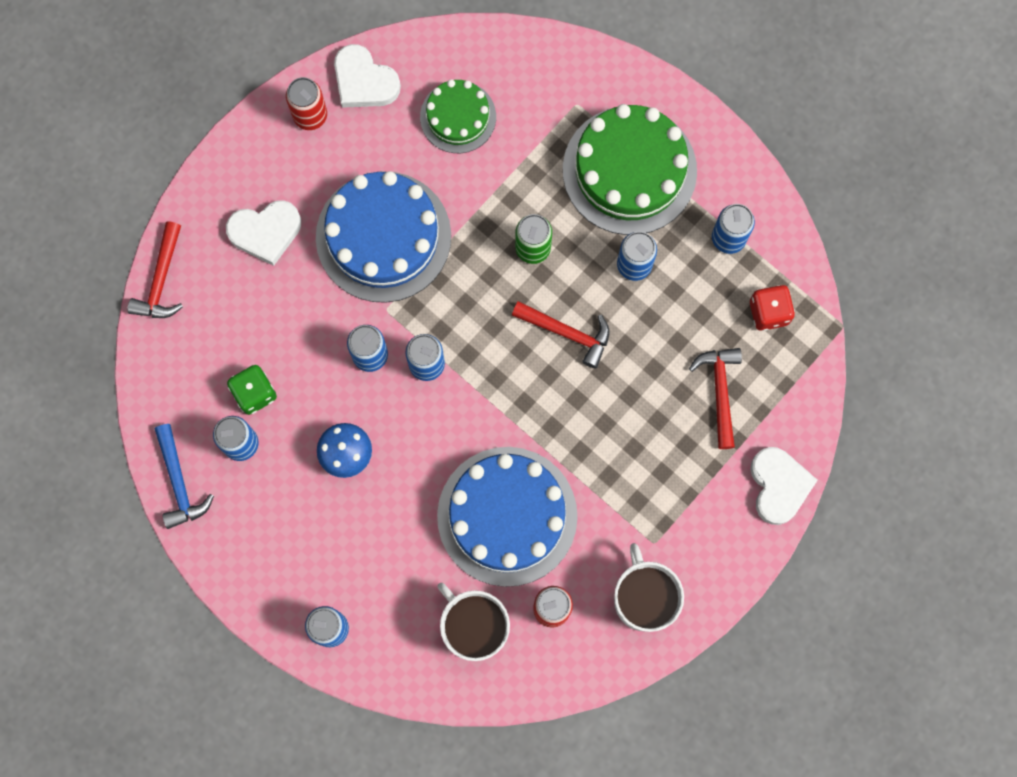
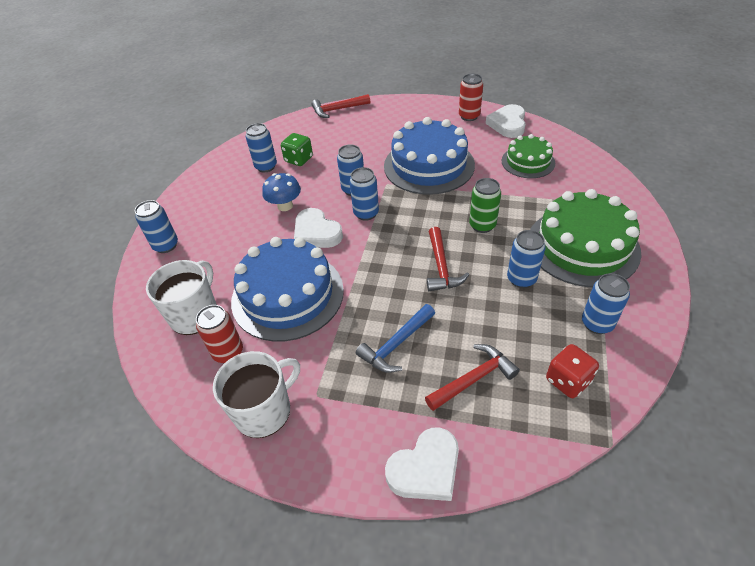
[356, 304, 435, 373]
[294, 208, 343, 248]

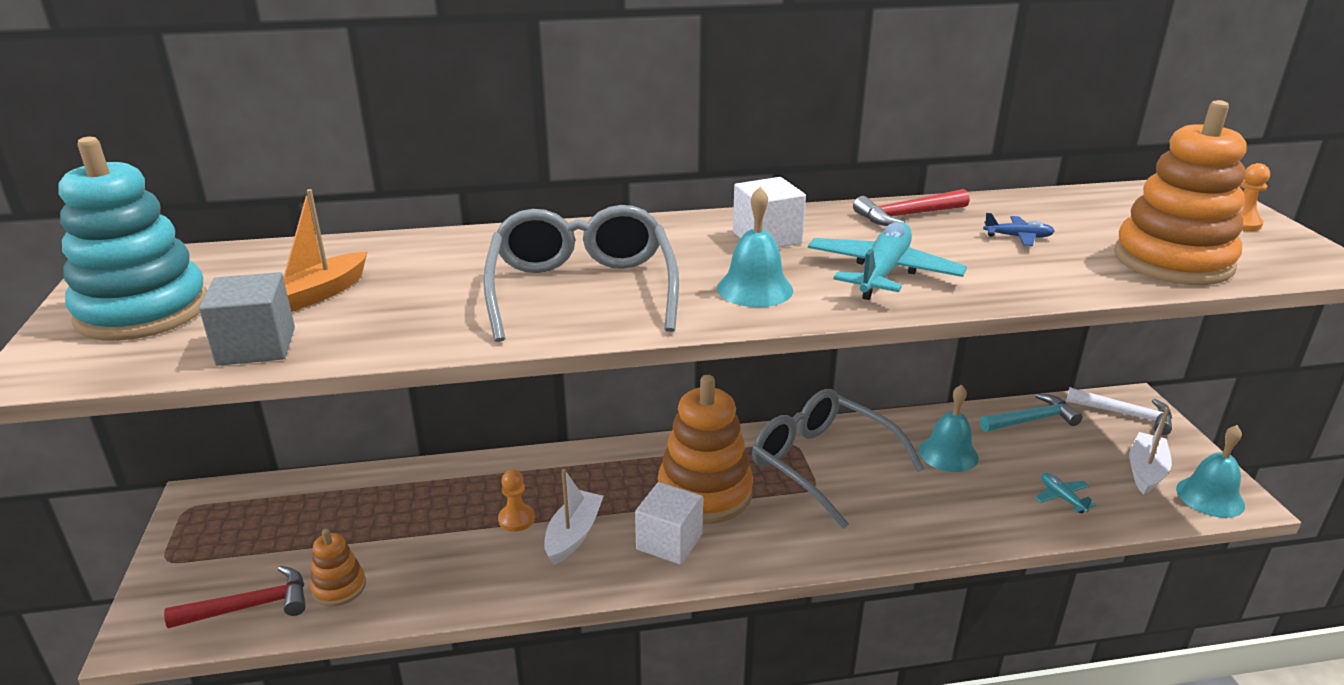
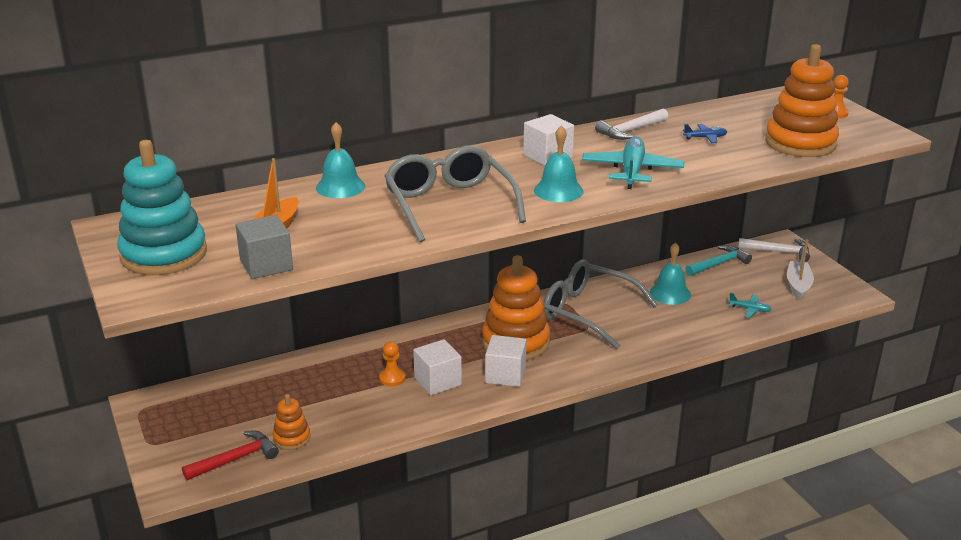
[316, 122, 365, 198]
[413, 339, 462, 396]
[595, 109, 668, 140]
[729, 293, 771, 318]

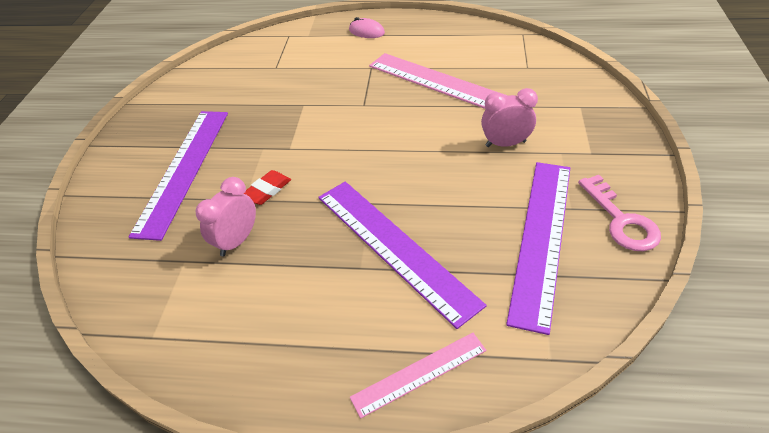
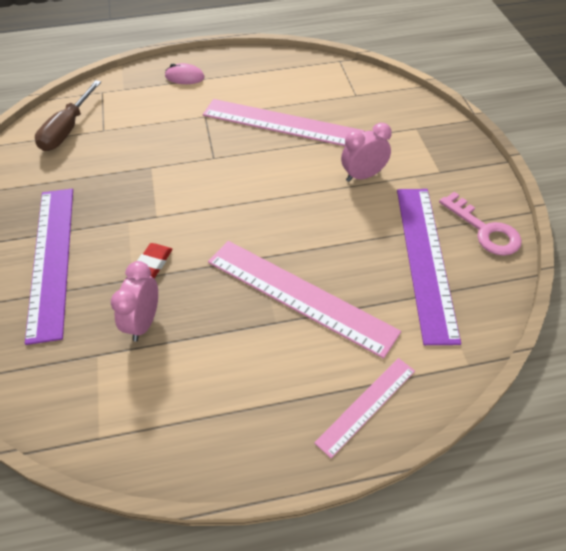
[35, 80, 101, 151]
[208, 241, 401, 359]

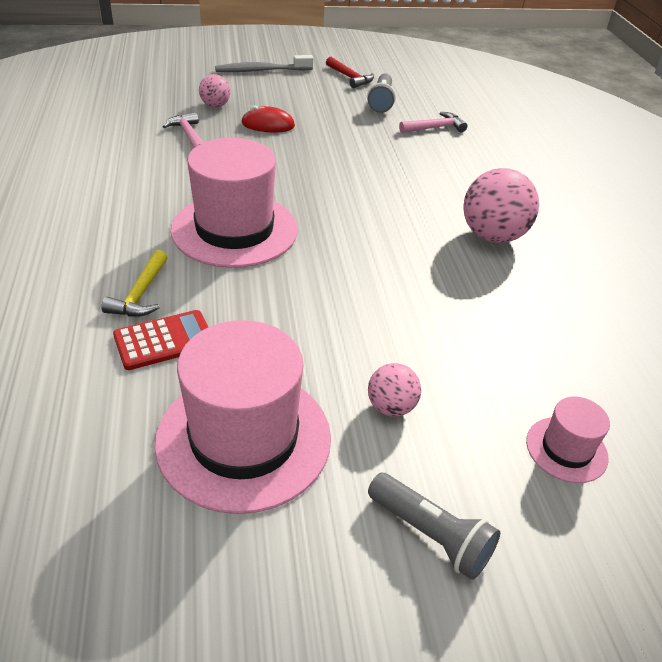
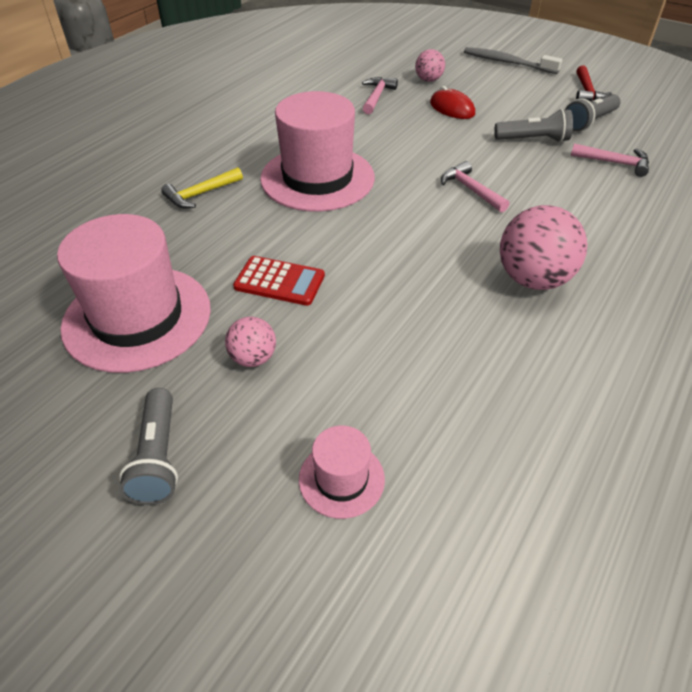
[441, 161, 510, 212]
[494, 109, 573, 142]
[233, 256, 325, 306]

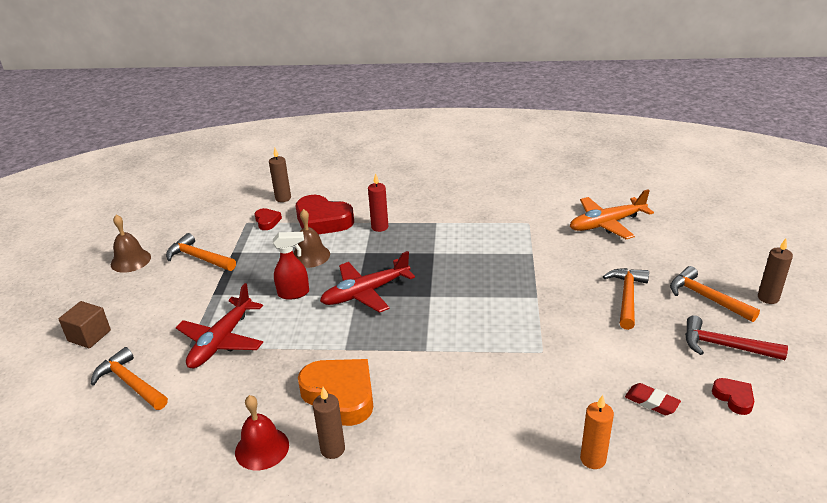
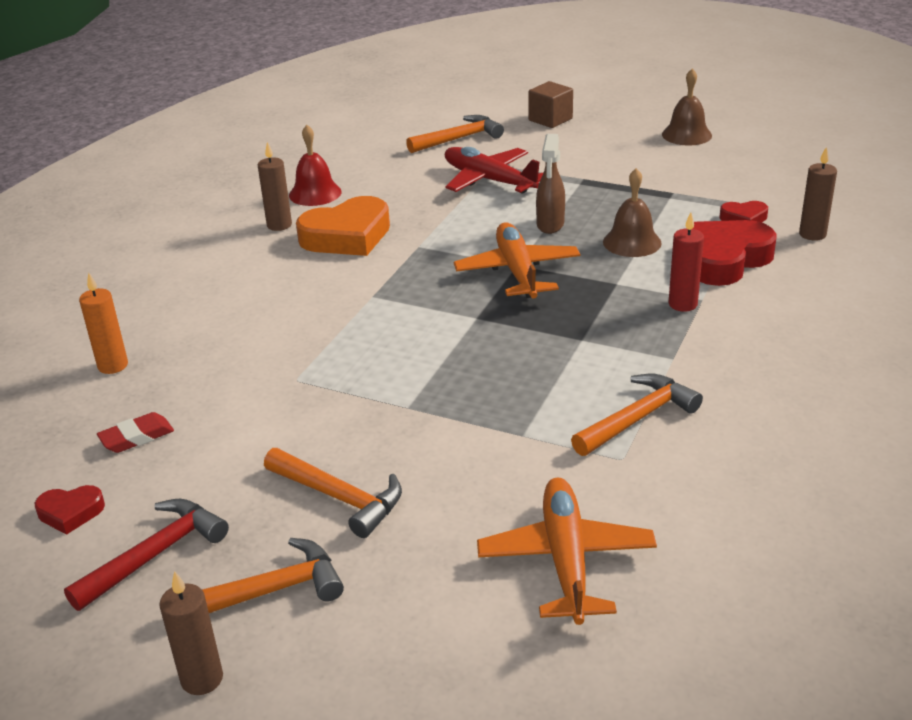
[571, 374, 703, 456]
[536, 134, 565, 234]
[454, 222, 580, 298]

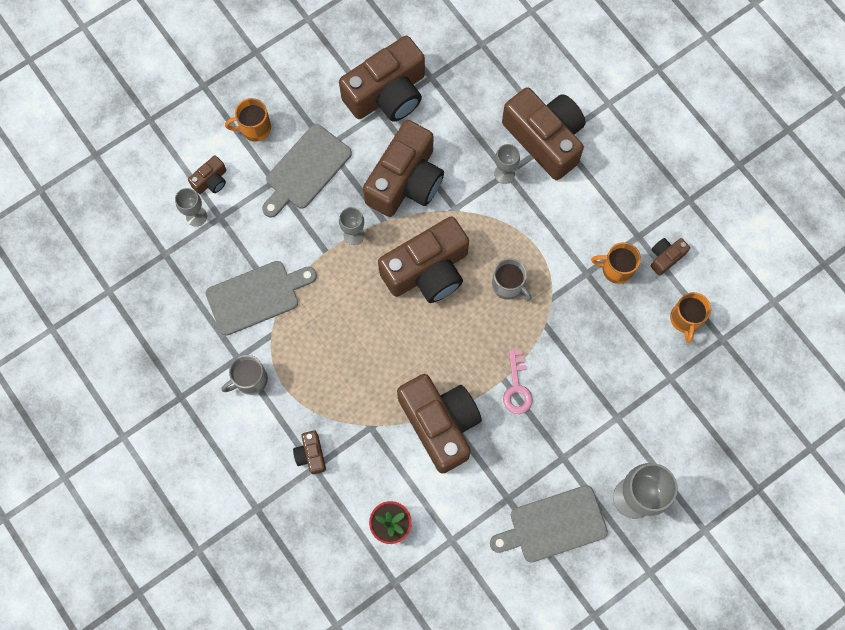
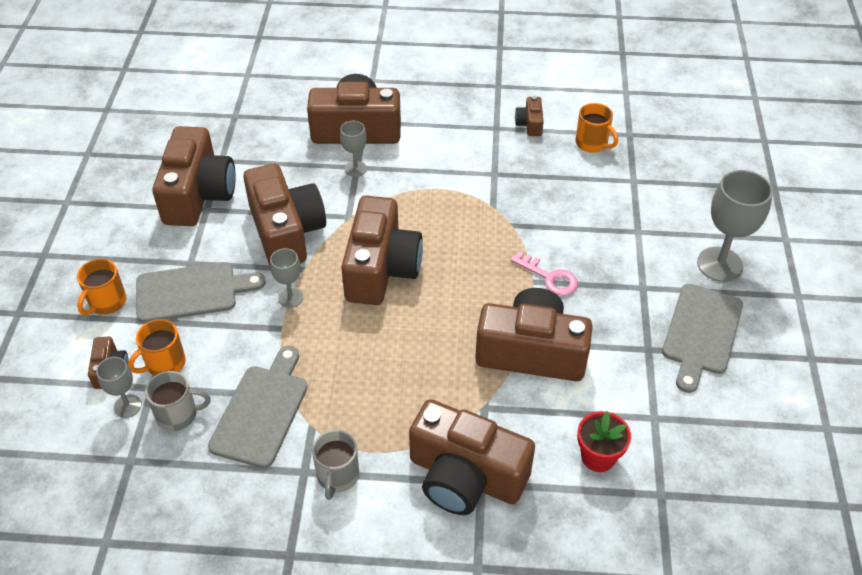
[145, 371, 211, 431]
[128, 319, 186, 376]
[136, 262, 266, 323]
[409, 399, 535, 515]

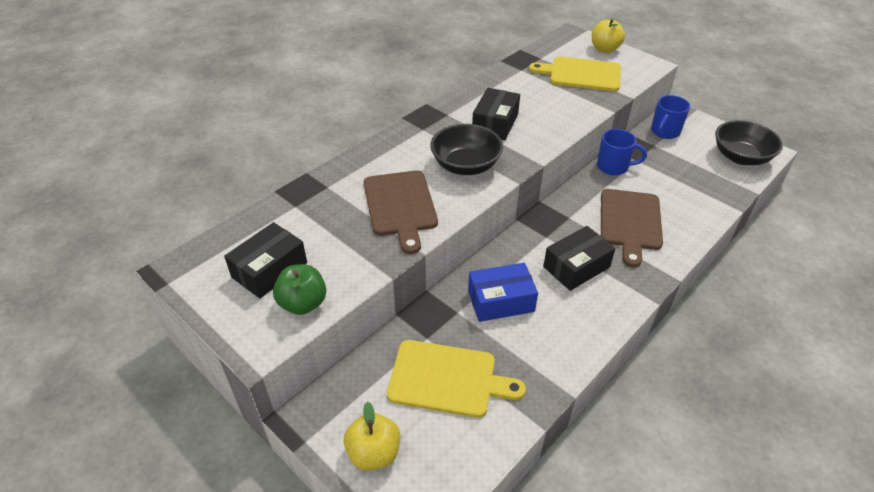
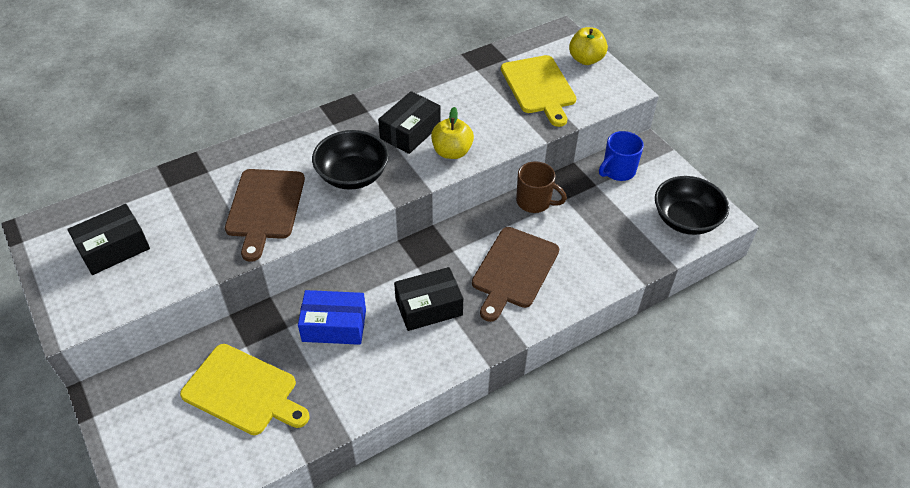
[273, 264, 326, 315] (first image)
[431, 107, 474, 159]
[516, 161, 567, 213]
[501, 55, 577, 127]

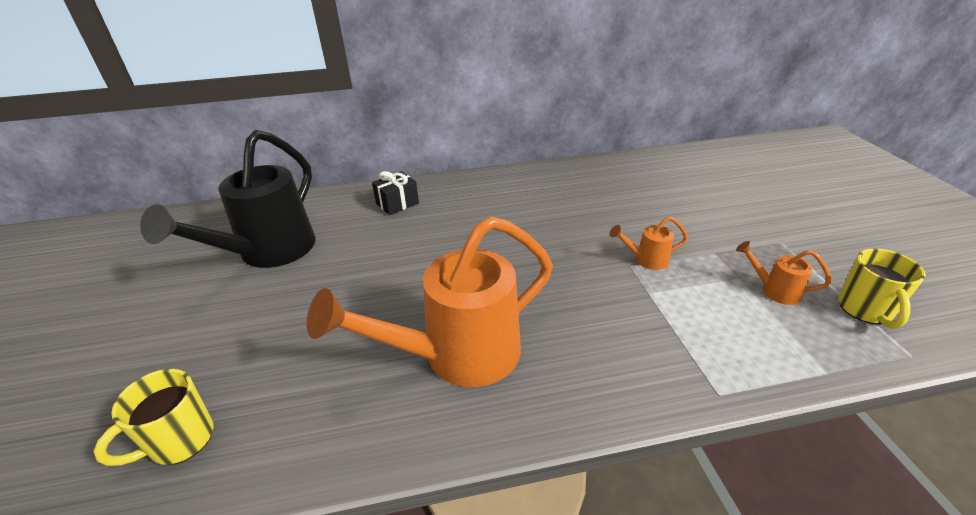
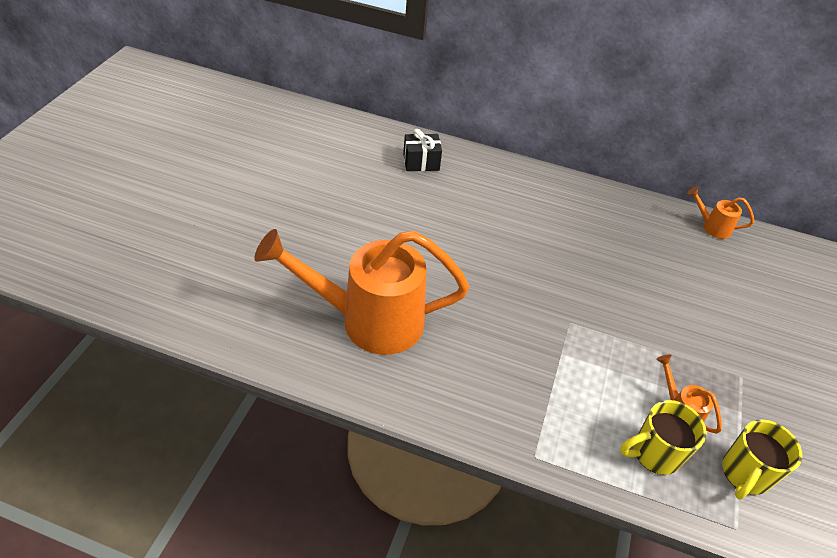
[140, 130, 316, 268] (first image)
[620, 400, 706, 475]
[687, 187, 754, 239]

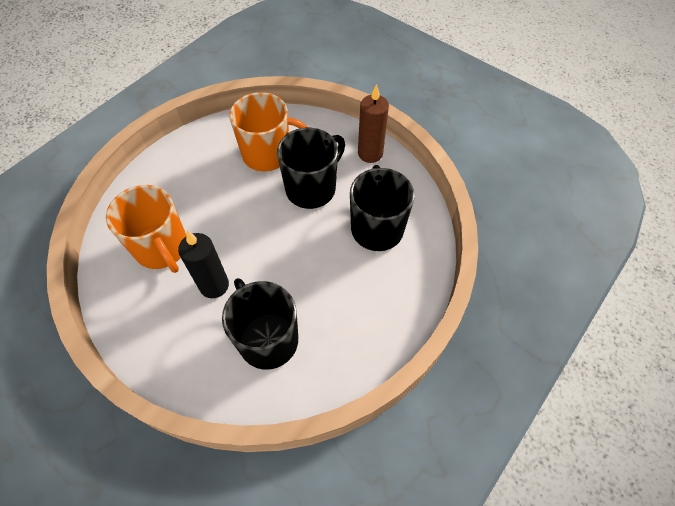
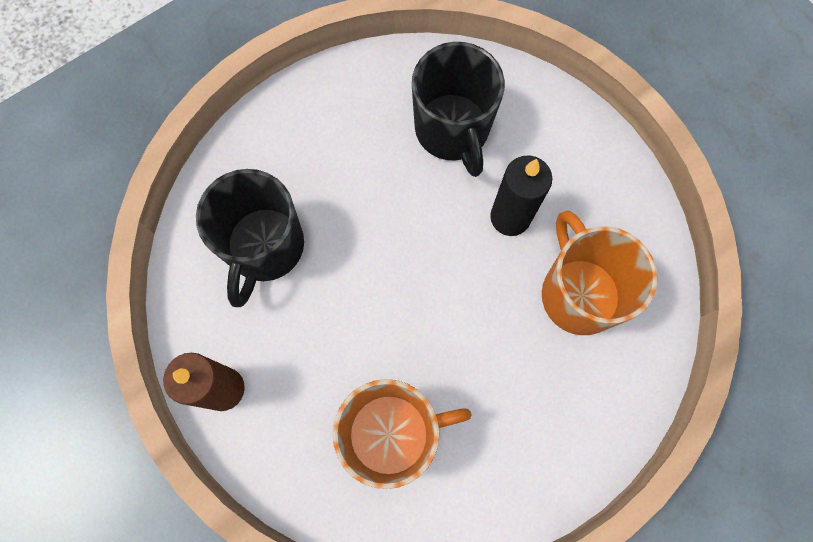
[277, 128, 345, 209] (first image)
[333, 379, 472, 489]

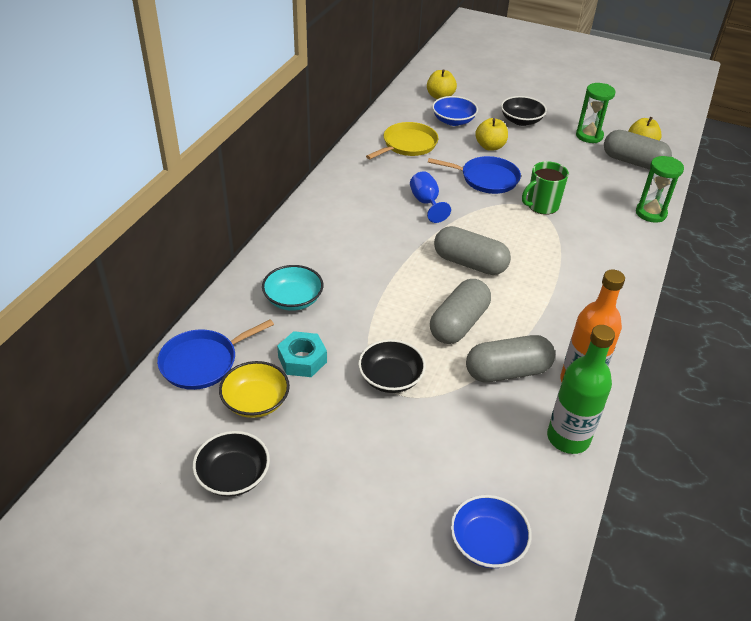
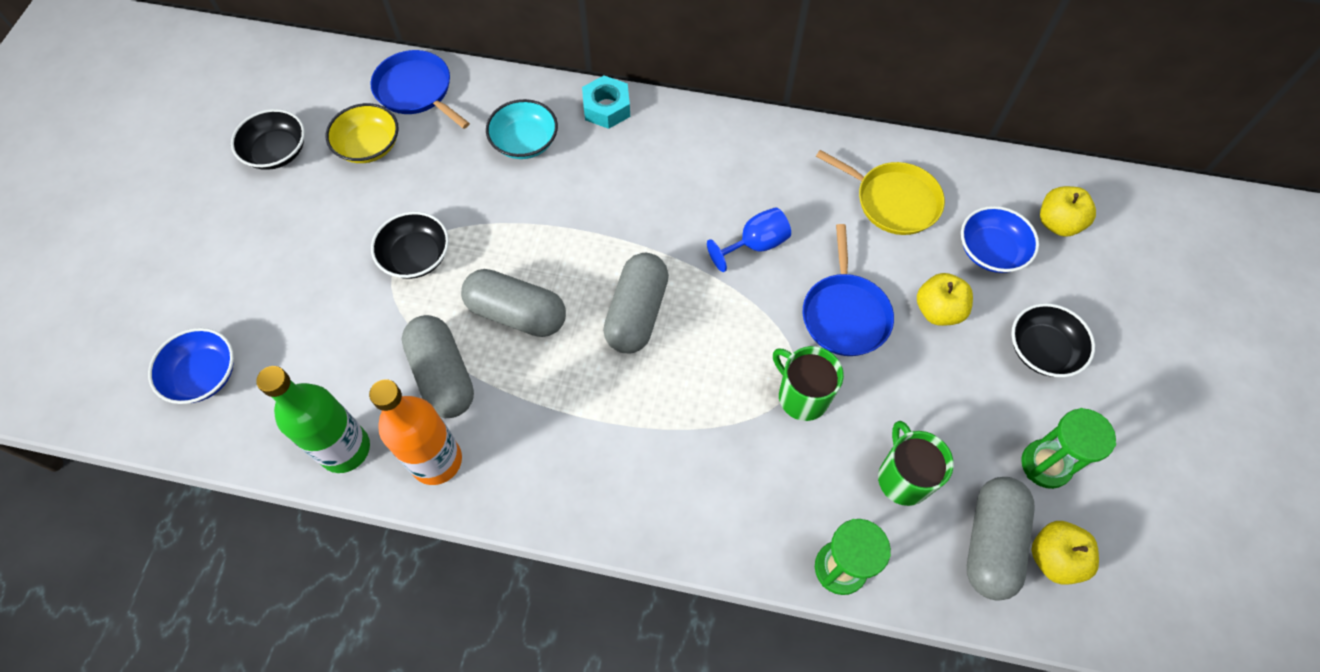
[878, 421, 954, 506]
[582, 76, 630, 129]

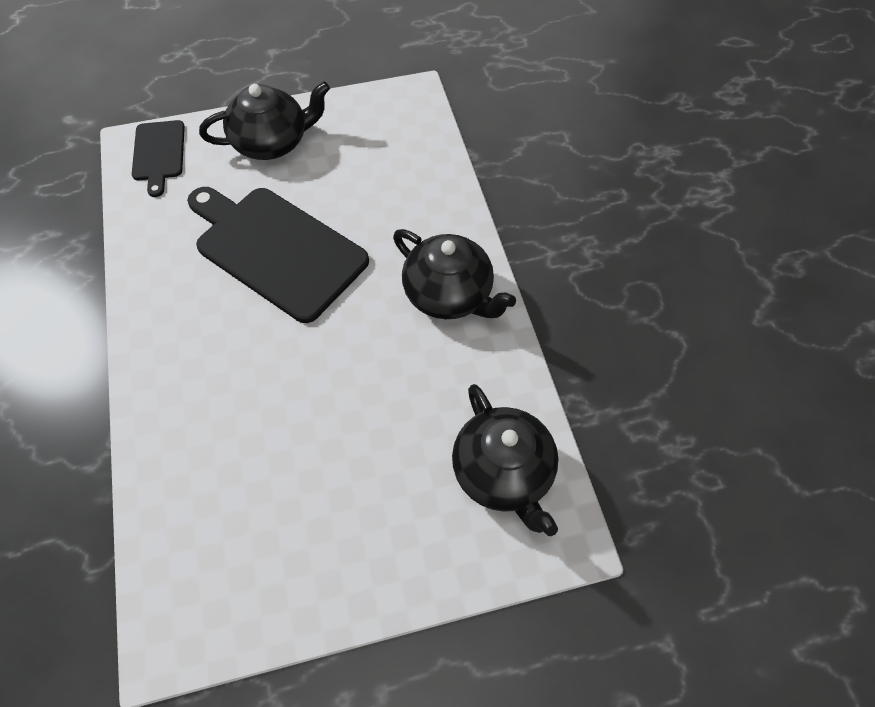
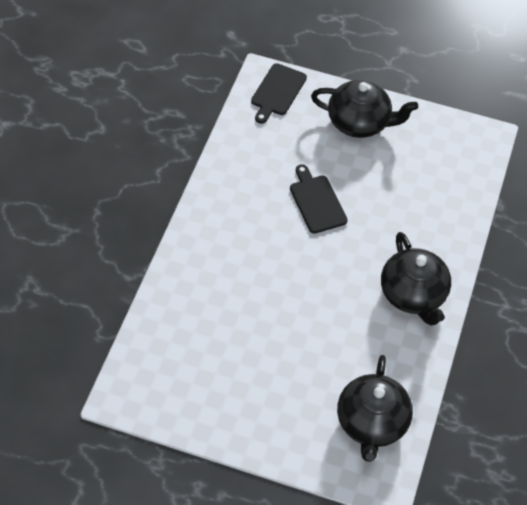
[290, 164, 348, 234]

